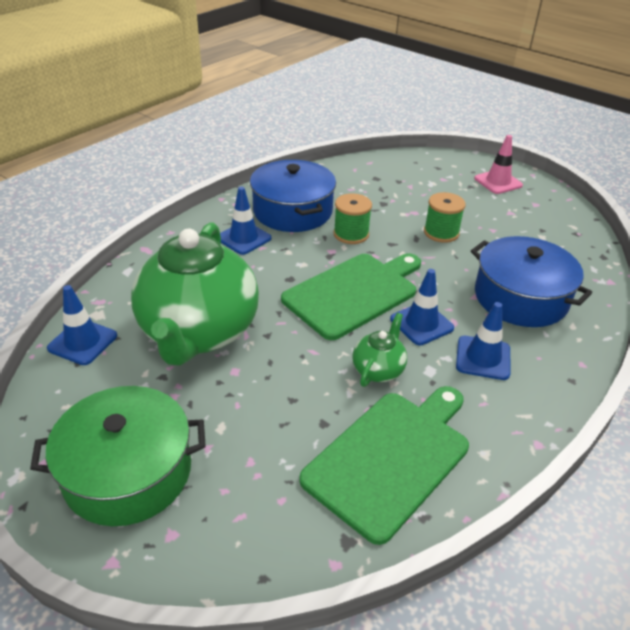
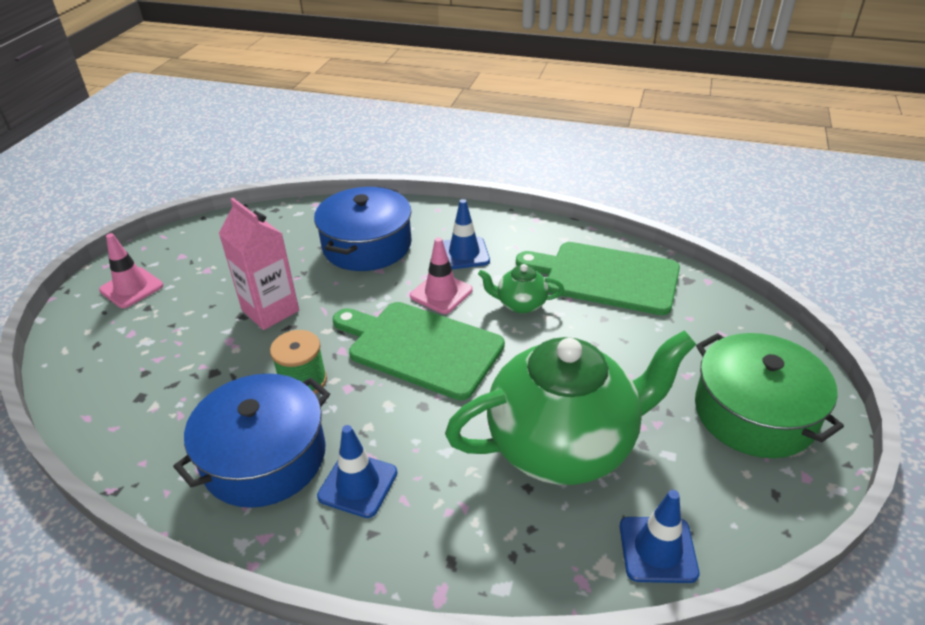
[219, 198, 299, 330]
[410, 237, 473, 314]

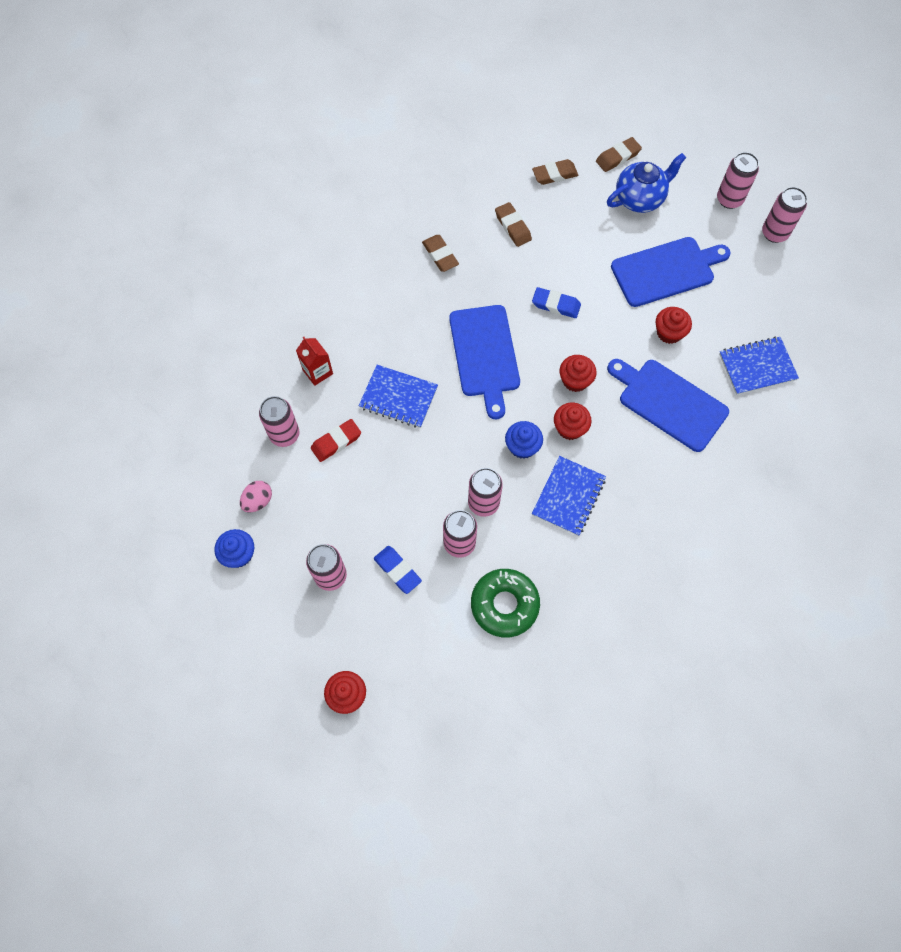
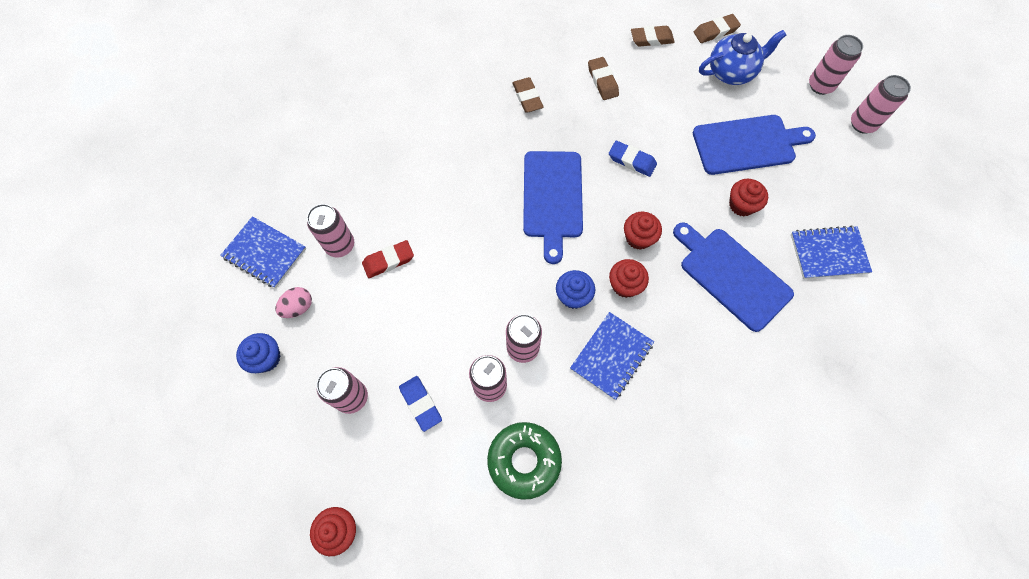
[296, 337, 333, 386] (first image)
[220, 216, 306, 288]

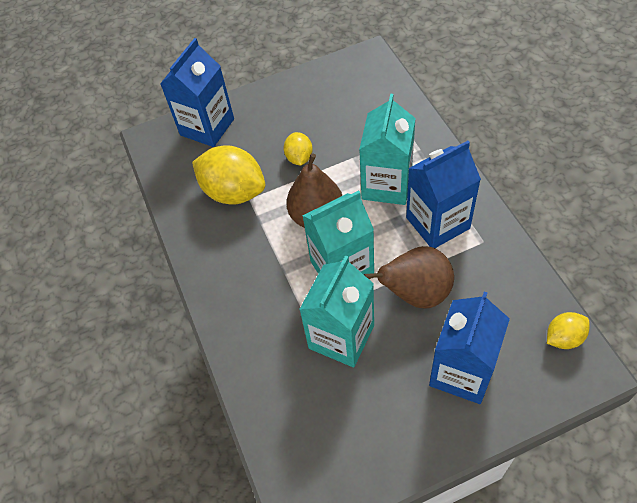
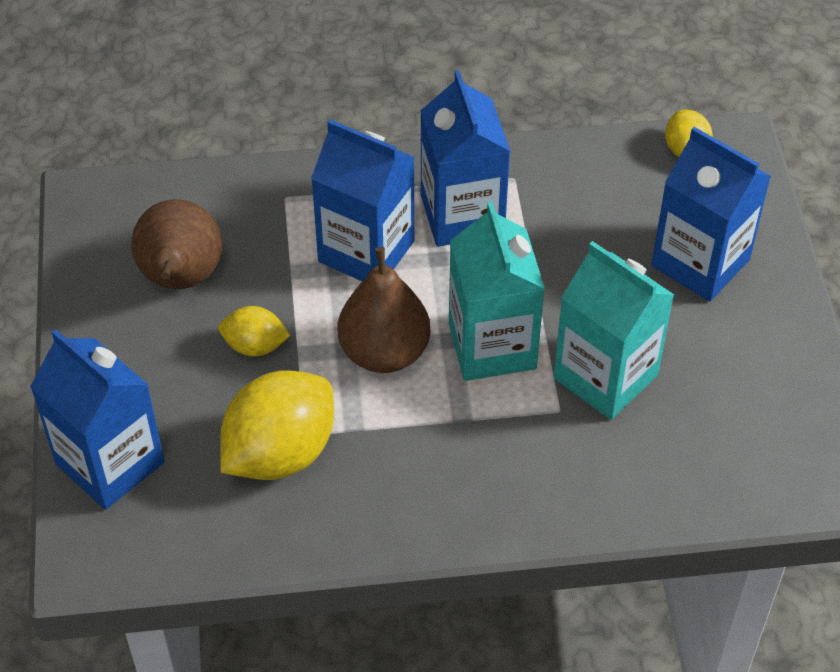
[131, 199, 222, 289]
[311, 119, 415, 282]

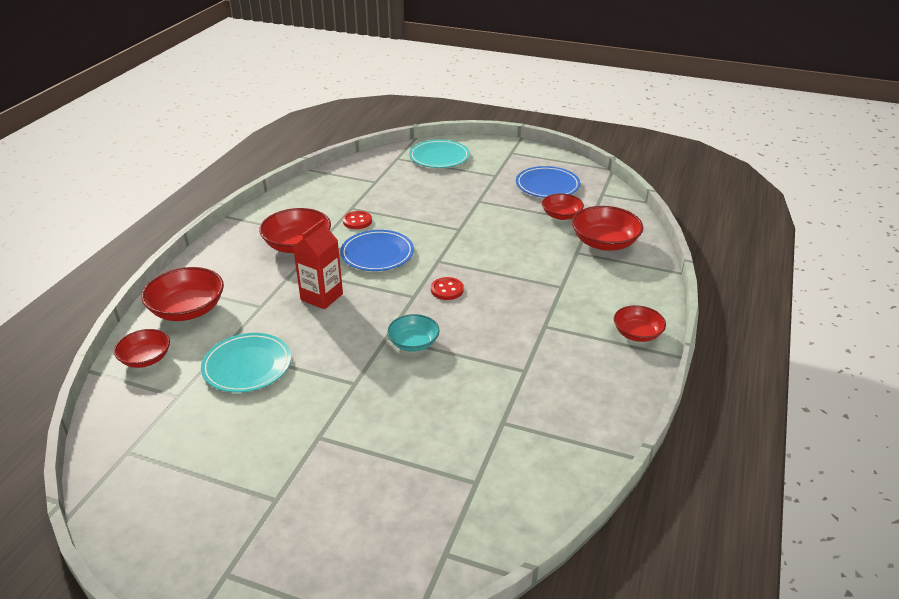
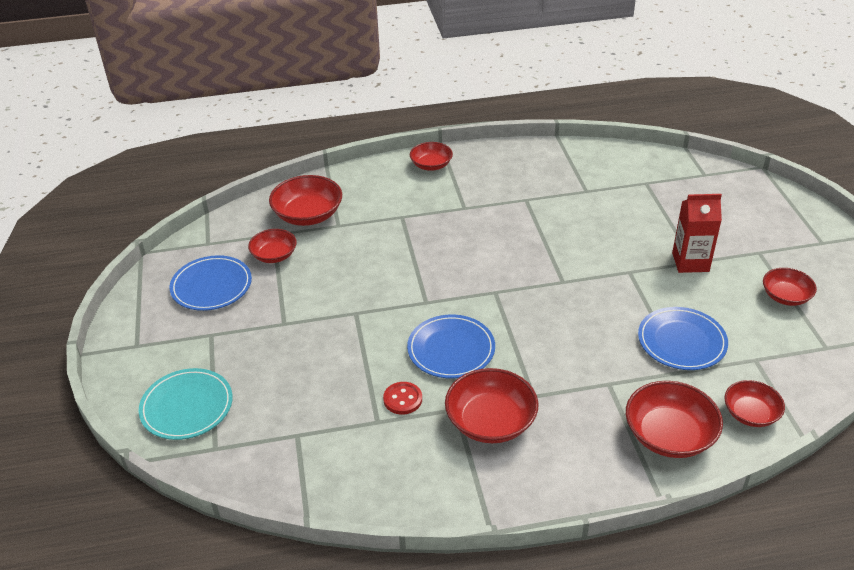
[387, 314, 440, 352] (first image)
[431, 277, 464, 300] (first image)
[763, 268, 817, 306]
[672, 194, 722, 273]
[638, 307, 728, 370]

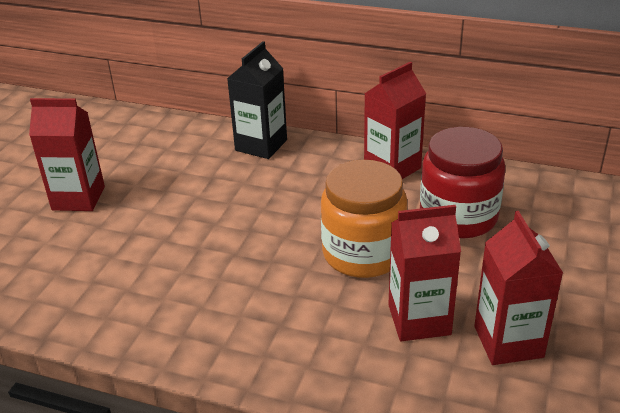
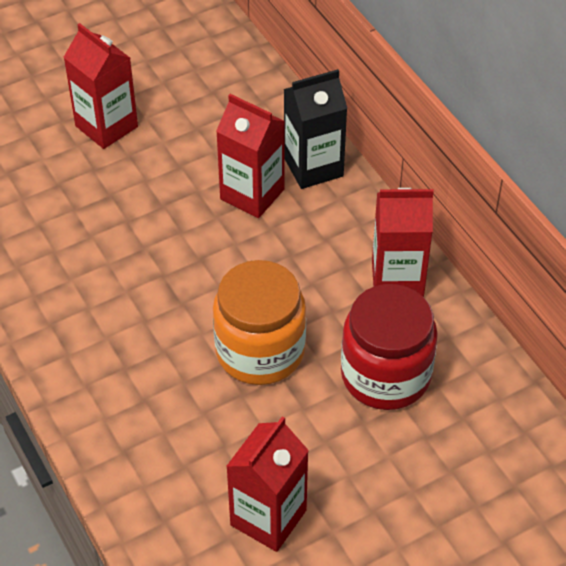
[216, 94, 285, 218]

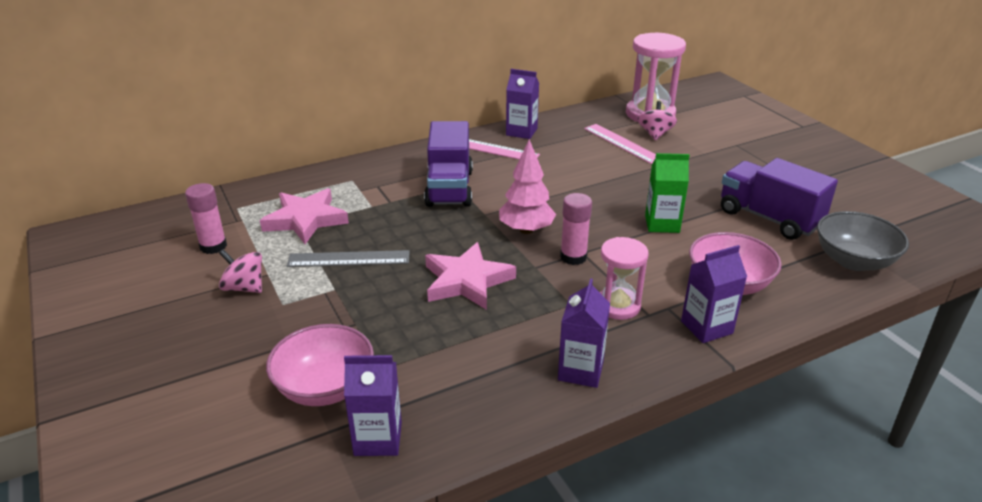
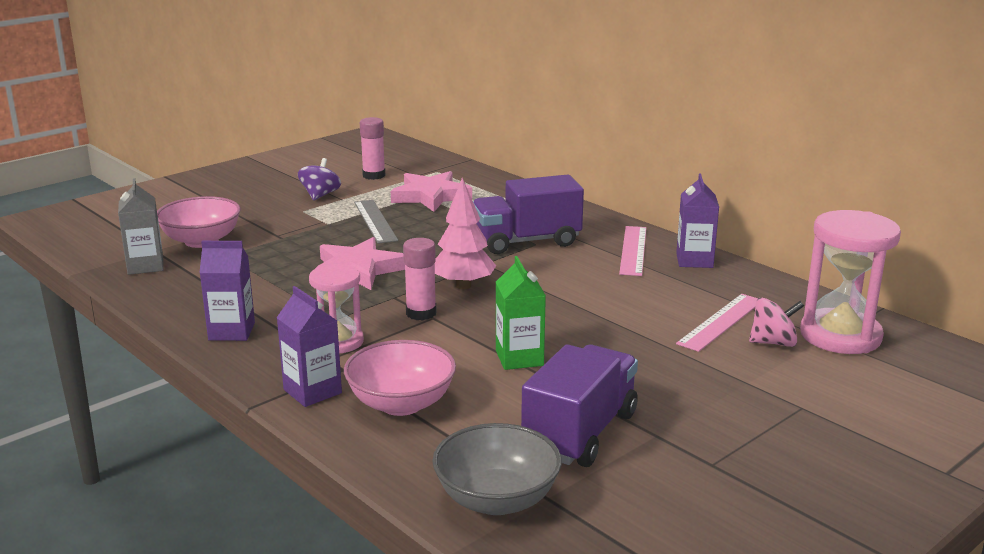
[298, 158, 341, 201]
[118, 178, 164, 275]

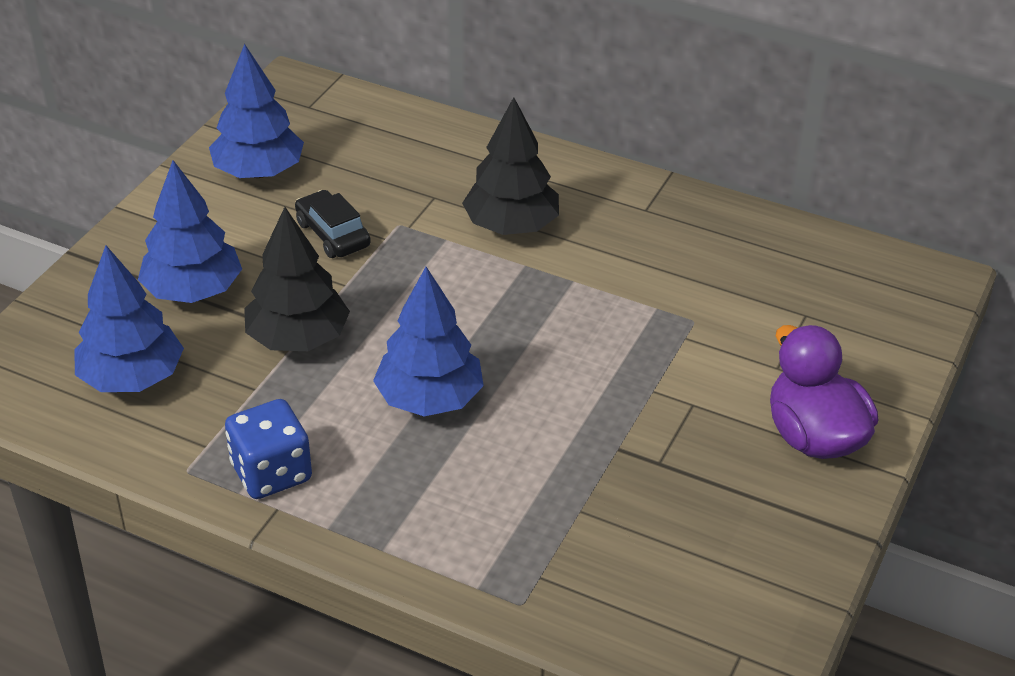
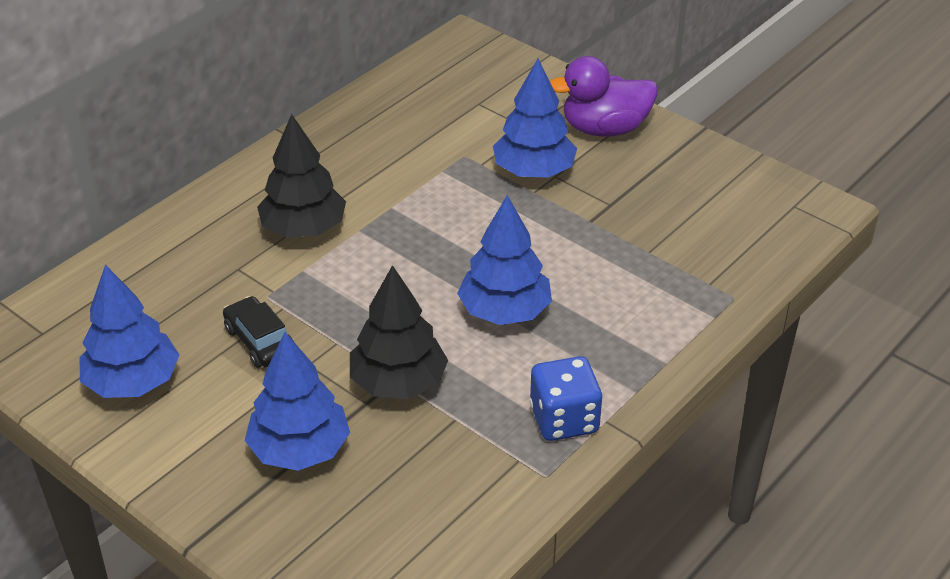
[493, 59, 577, 178]
[223, 296, 294, 368]

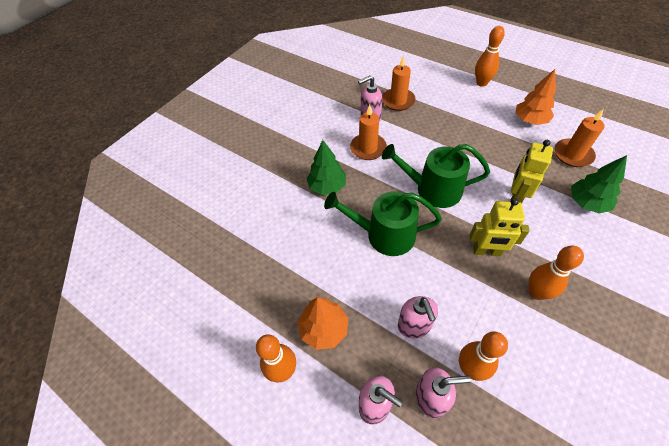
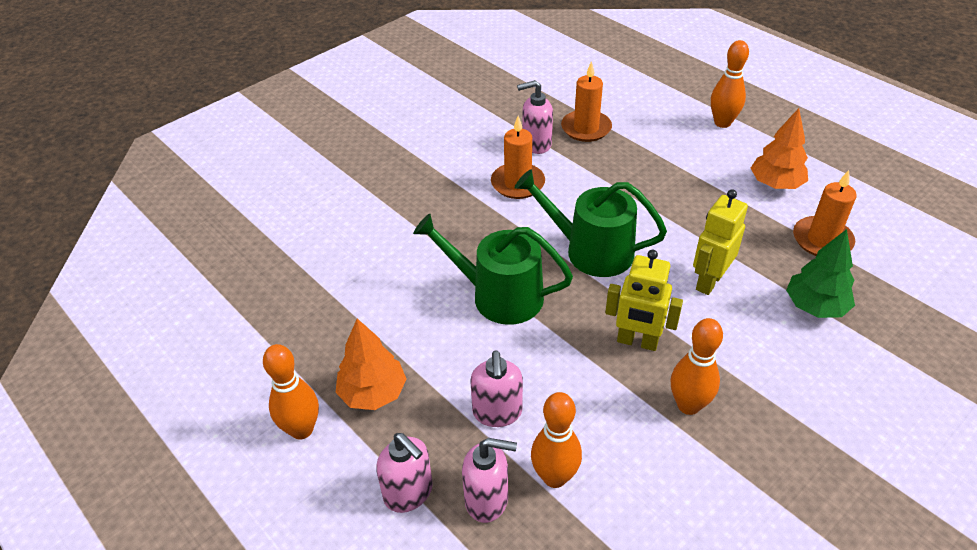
[307, 140, 346, 195] (first image)

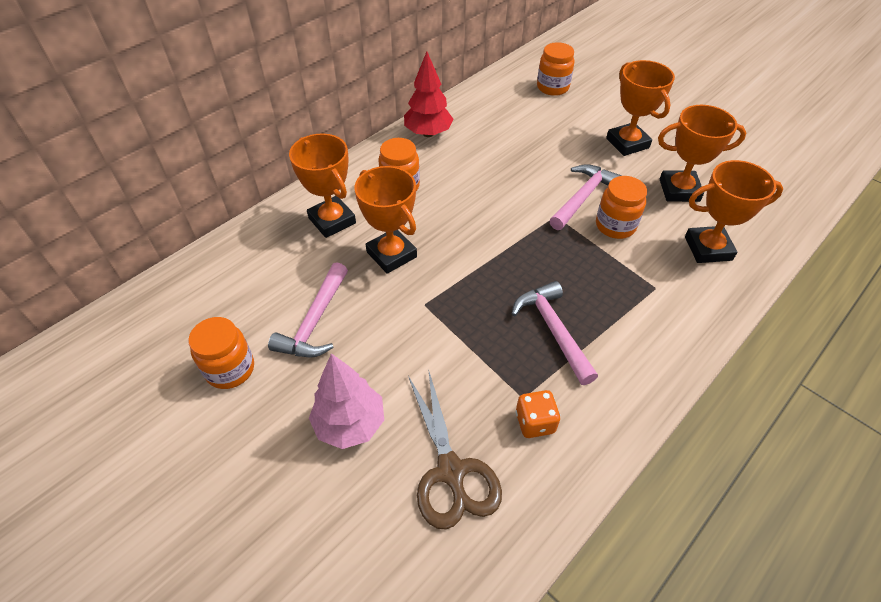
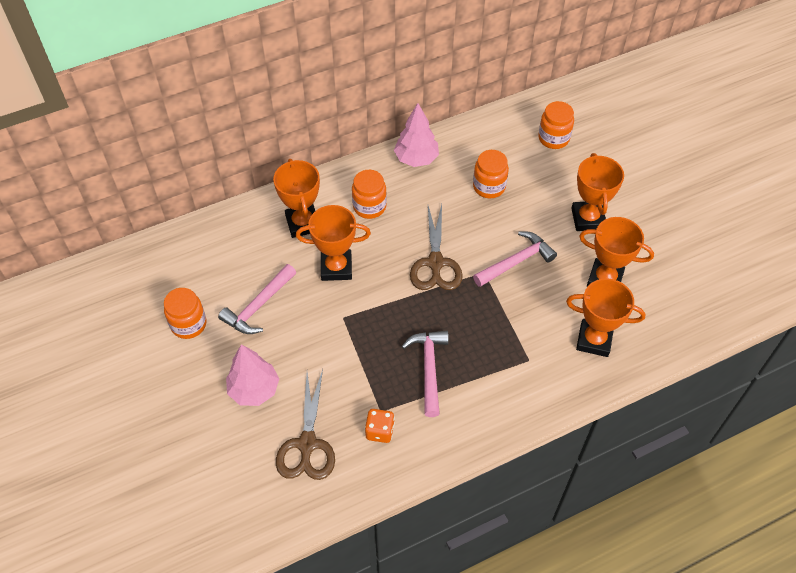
[410, 204, 463, 290]
[473, 150, 509, 198]
[394, 103, 439, 167]
[296, 205, 371, 281]

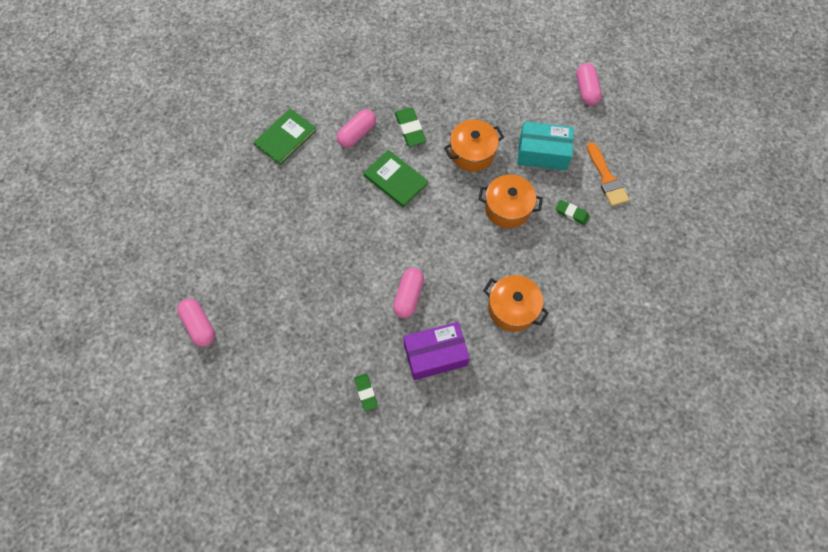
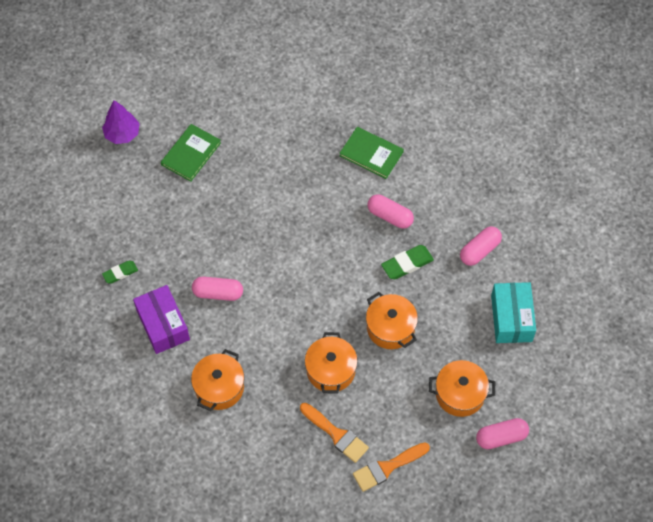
[102, 100, 140, 144]
[429, 360, 495, 417]
[460, 226, 502, 266]
[161, 124, 221, 182]
[491, 282, 536, 343]
[300, 403, 369, 463]

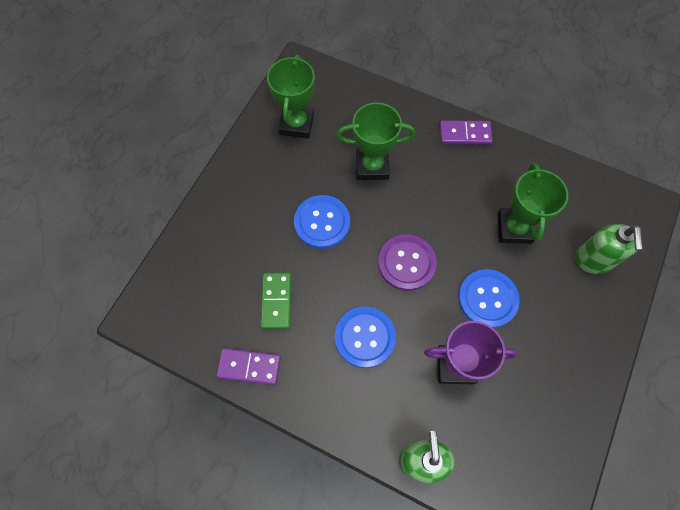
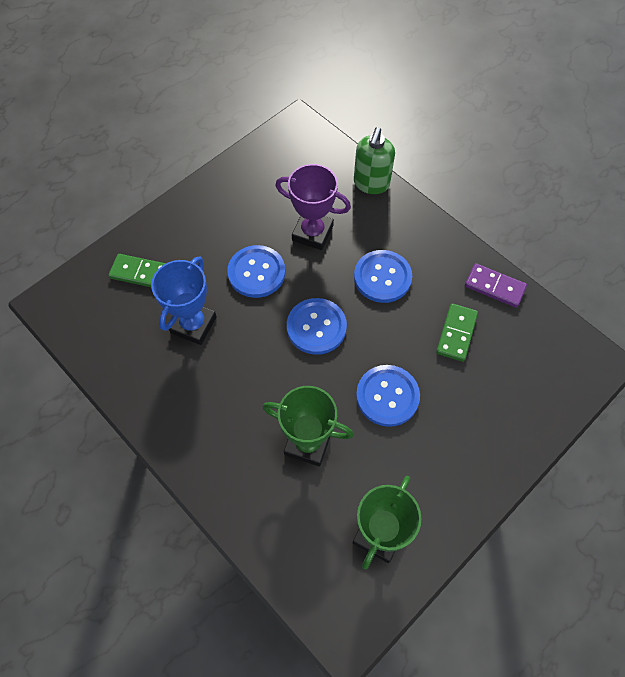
[440, 120, 492, 145] (first image)
[109, 254, 166, 287]
[287, 298, 347, 355]
[151, 256, 217, 345]

